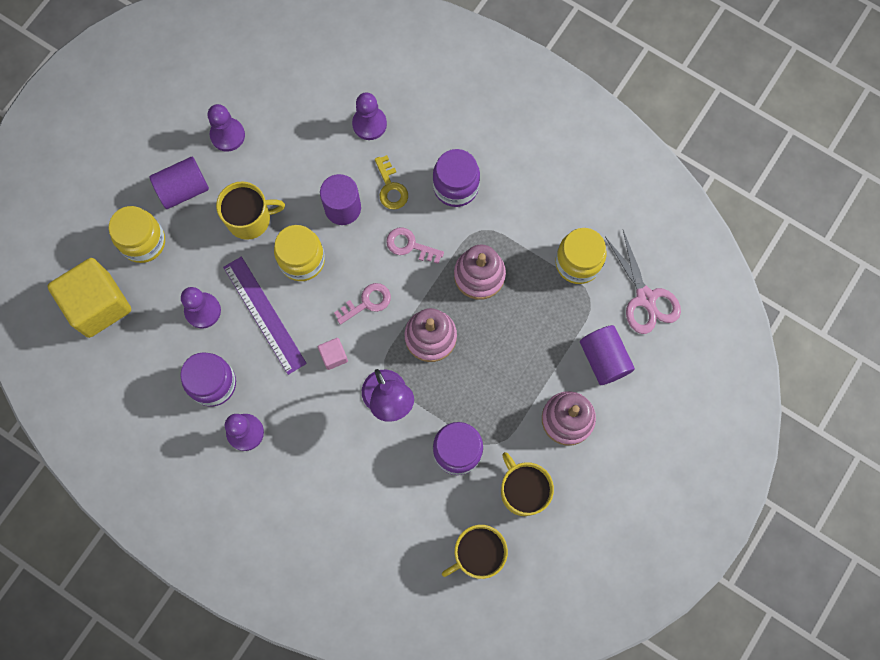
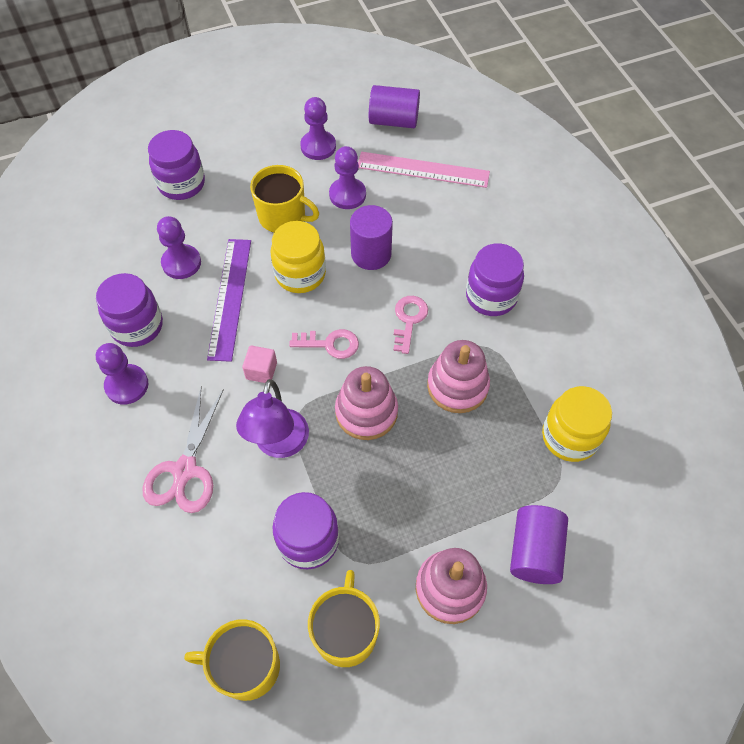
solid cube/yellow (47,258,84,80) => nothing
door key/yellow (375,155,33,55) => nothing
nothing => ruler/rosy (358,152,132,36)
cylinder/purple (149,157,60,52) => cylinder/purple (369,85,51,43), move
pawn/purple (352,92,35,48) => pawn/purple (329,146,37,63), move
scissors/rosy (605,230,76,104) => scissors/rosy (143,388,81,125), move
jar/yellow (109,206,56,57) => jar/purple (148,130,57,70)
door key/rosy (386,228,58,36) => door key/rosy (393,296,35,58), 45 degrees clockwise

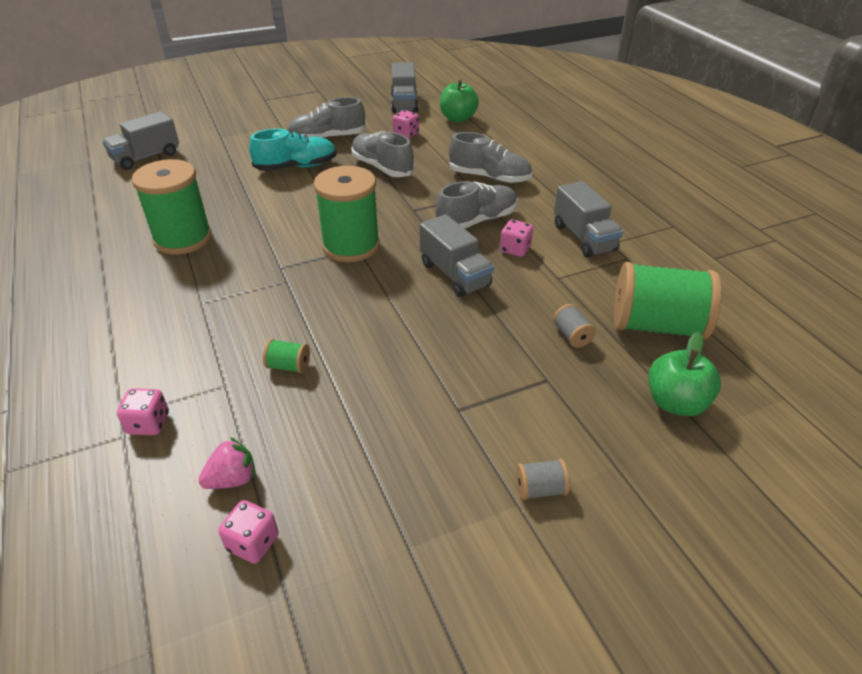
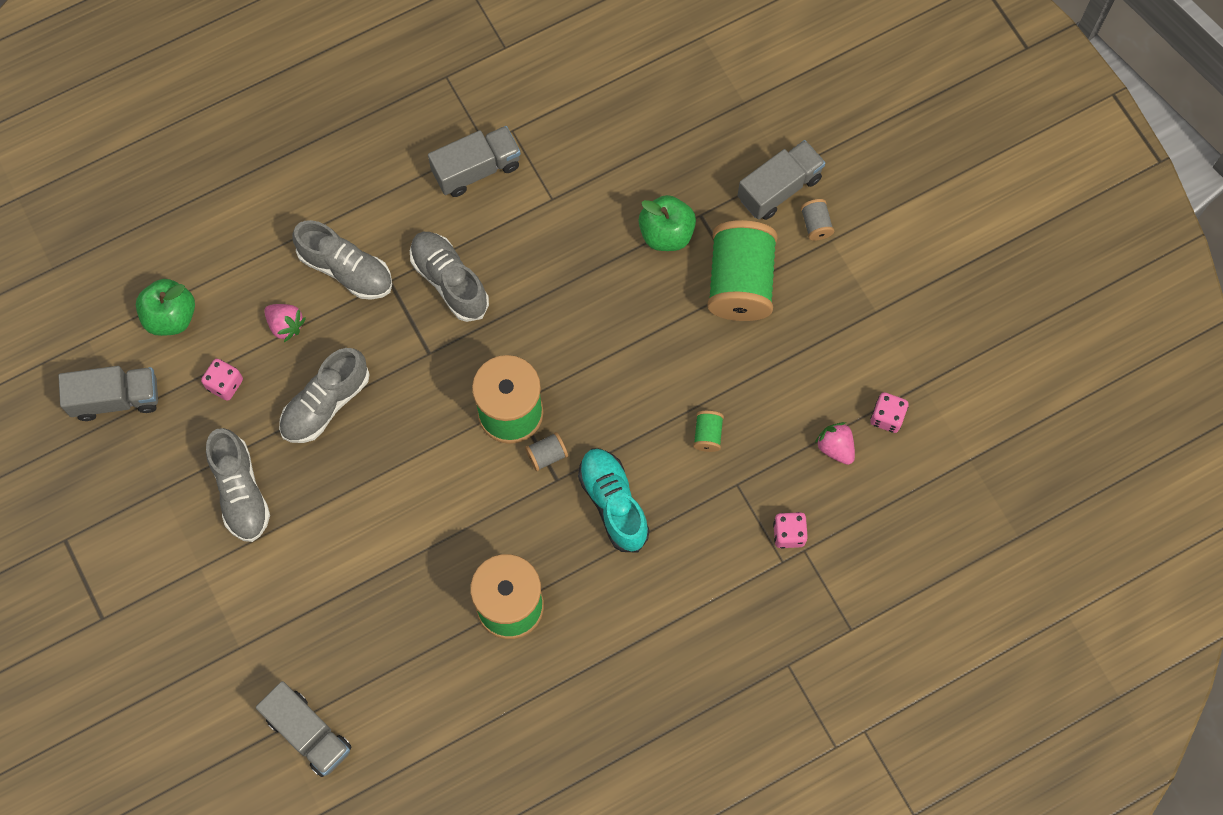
die/rosy (500,220,33,37) => nothing
nothing => toy strawberry/rosy (264,304,42,38)
lace-up shoe/aqua (249,129,88,42) => lace-up shoe/aqua (578,449,72,103), move
lorry/ash-grey (420,214,74,83) => lorry/ash-grey (737,140,88,80), move
bobbin/ash-grey (553,304,43,44) => bobbin/ash-grey (525,432,43,39), move
bobbin/leaf-green (614,262,107,77) => bobbin/leaf-green (707,220,71,101), move
apple fruit/leaf-green (648,332,73,84) => apple fruit/leaf-green (639,195,57,56), move
lace-up shoe/ash-grey (449,132,83,51) => lace-up shoe/ash-grey (292,220,100,80), 105 degrees clockwise

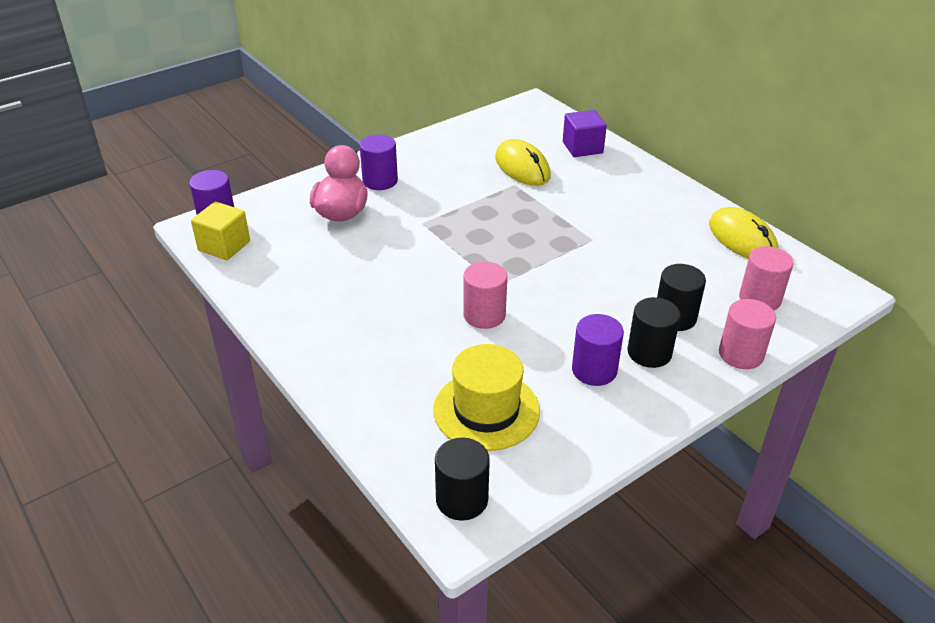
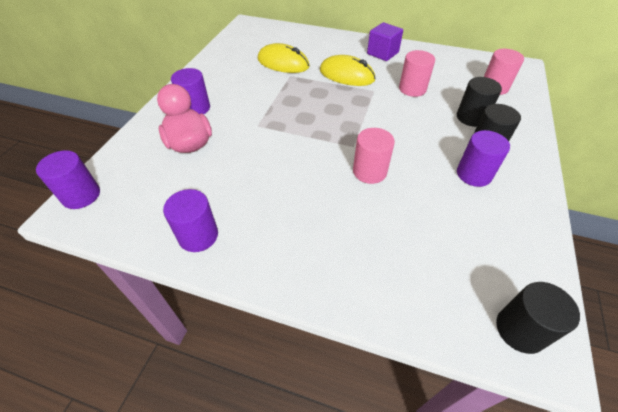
solid cube/yellow (191,201,59,59) => nothing
top hat/yellow (434,344,106,107) => nothing
nothing => cylinder/purple (163,189,55,63)
solid cube/purple (563,110,44,47) => solid cube/purple (367,22,36,39), move
mouse/yellow (709,207,70,52) => mouse/yellow (320,55,56,31), move
cylinder/rosy (719,299,57,70) => cylinder/rosy (399,50,36,47), move

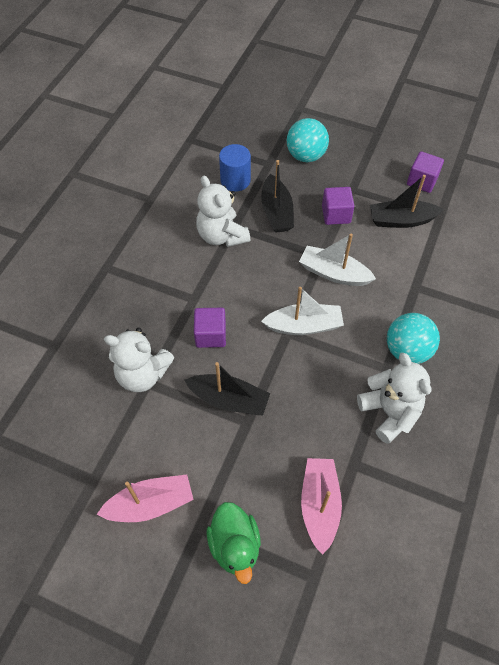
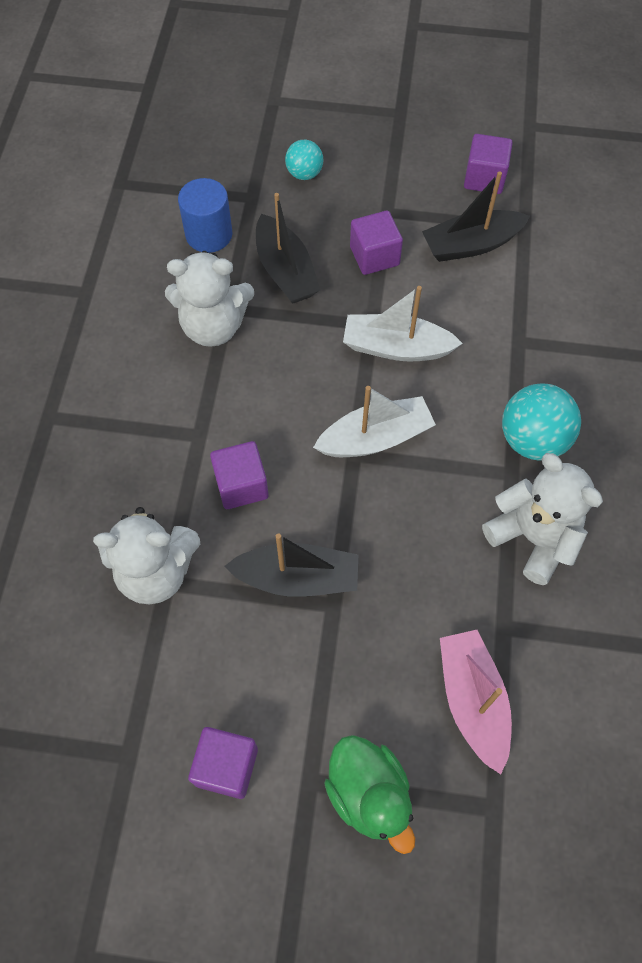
sailboat/rosy (97,475,97,47) => solid cube/purple (188,727,70,72)
teddy bear/snow-white (196,176,54,71) => teddy bear/snow-white (165,251,89,96), 45 degrees counterclockwise
sphere/aqua (287,118,42,44) => sphere/aqua (285,140,38,40), x0.59

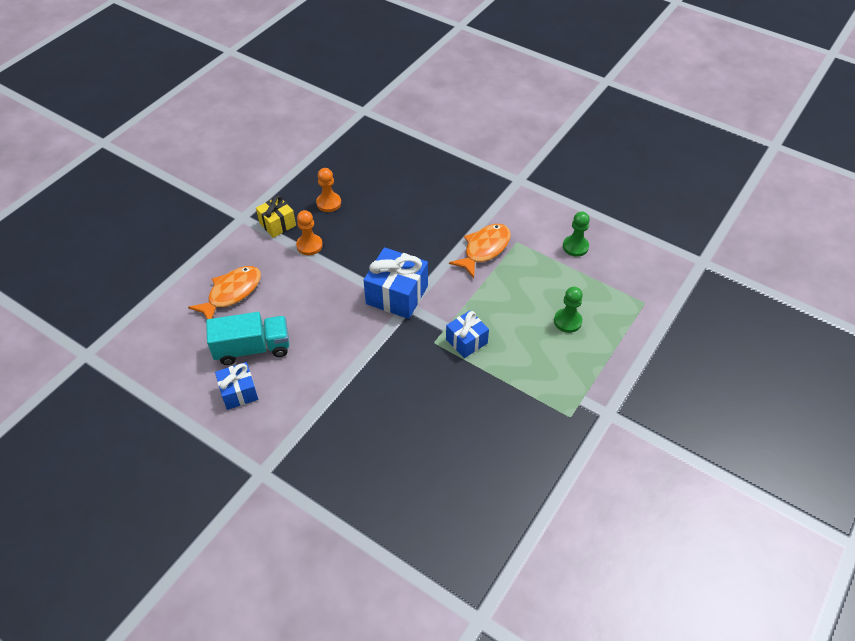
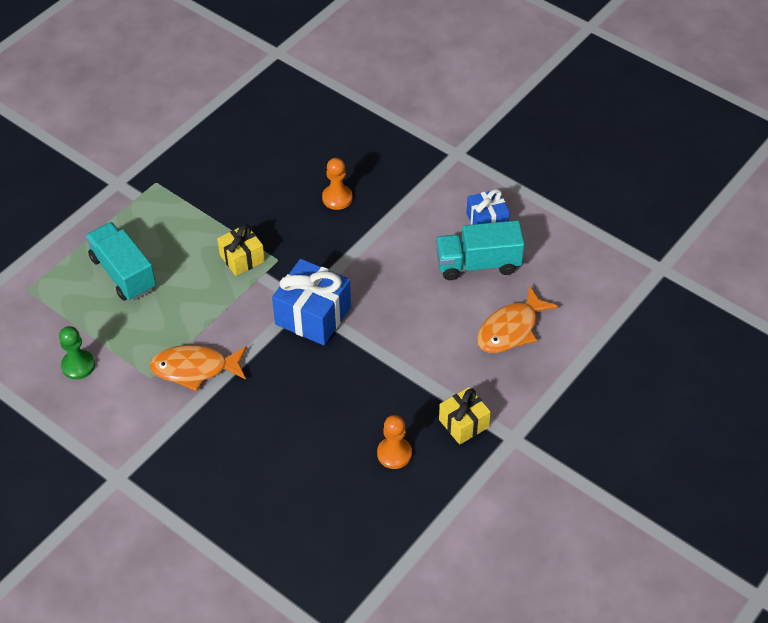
pawn/orange-coloured (296,210,27,45) => pawn/orange-coloured (322,158,31,52), move
pawn/leaf-green (554,287,29,46) => lorry/aqua (85,222,71,79)
gift/cobalt (446,311,43,47) => gift/yellow (217,224,48,52)
fish figure/orange-coloured (449,224,62,54) => fish figure/orange-coloured (150,345,97,46), 45 degrees clockwise

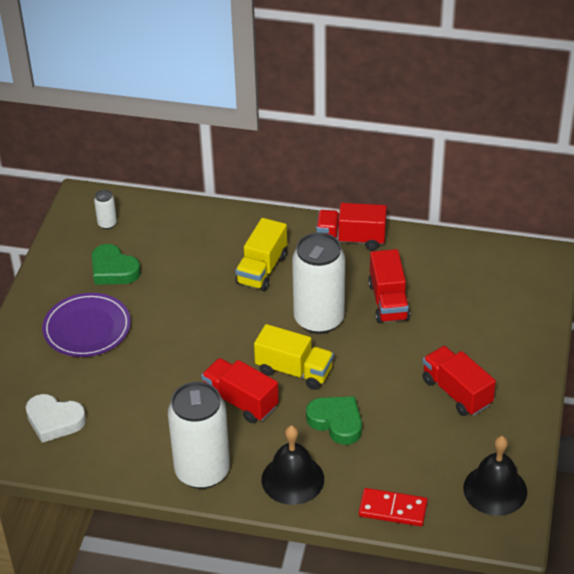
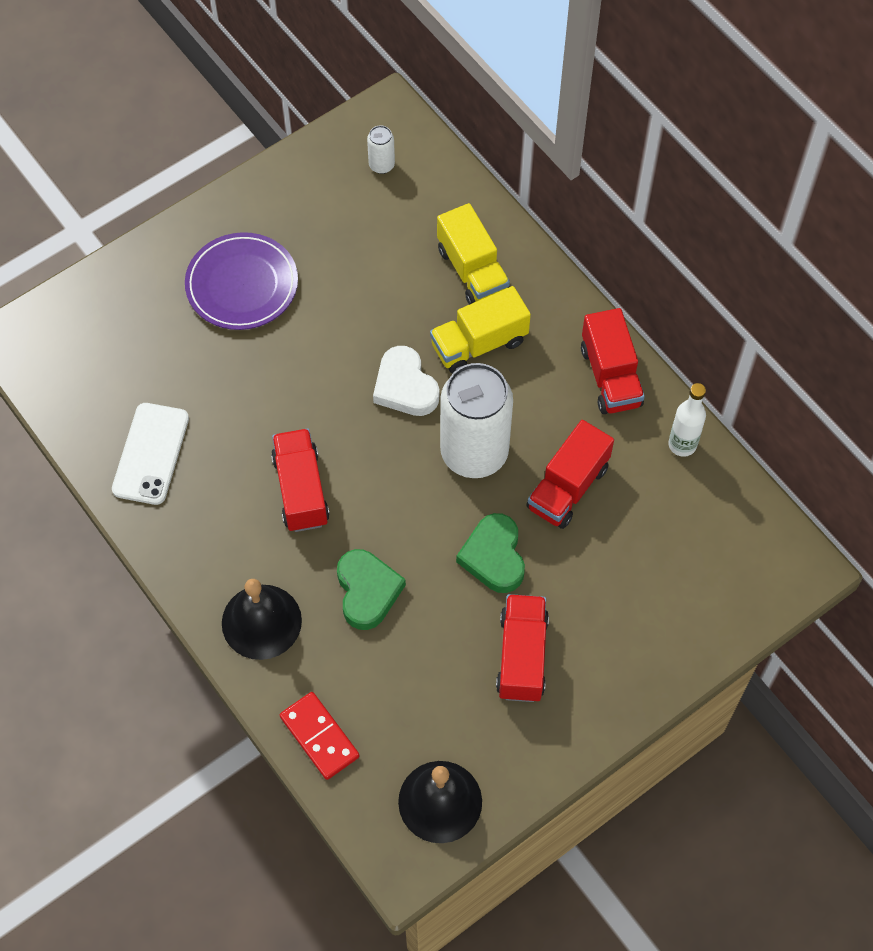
tin/snow-white (168,382,62,107) => nothing
nothing => smartphone/snow-white (112,403,77,102)
nothing => drink bottle/snow-white (668,383,38,74)
love heart/snow-white (26,394,60,49) => love heart/snow-white (373,346,66,70), move
love heart/leaf-green (92,244,49,41) => love heart/leaf-green (456,513,69,80), move
lorry/yellow (254,324,80,66) => lorry/yellow (437,203,73,102), move
lorry/red (316,203,71,48) => lorry/red (581,308,64,106), 150 degrees counterclockwise

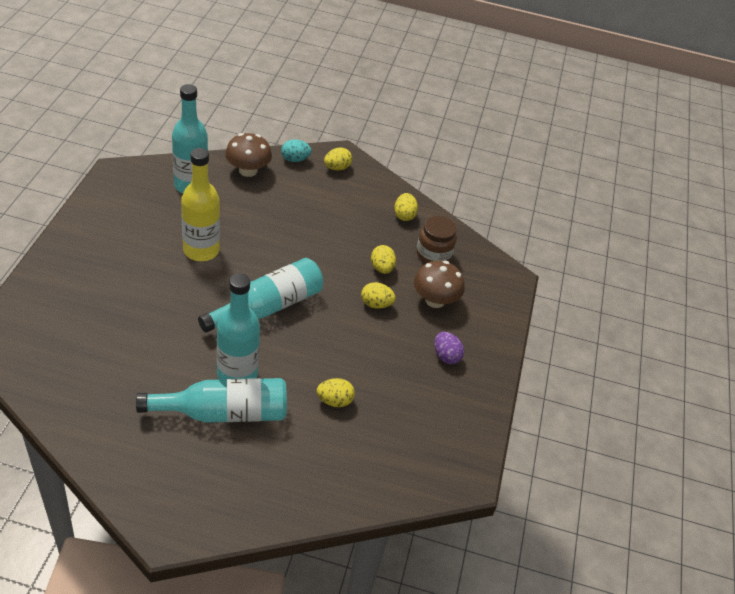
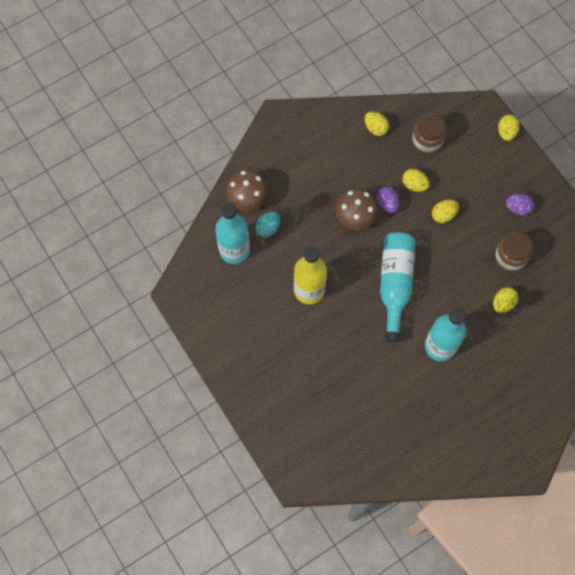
drink bottle/aqua (136,378,151,45) => nothing
nothing => egg shape/purple (377,186,23,27)
nothing => jar/russet (495,232,38,40)
egg shape/aqua (281,139,31,23) => egg shape/aqua (255,212,25,25), move
egg shape/yellow (324,147,28,23) => egg shape/yellow (498,115,22,26), move
fungus/russet (414,261,51,47) => fungus/russet (335,188,43,42), move

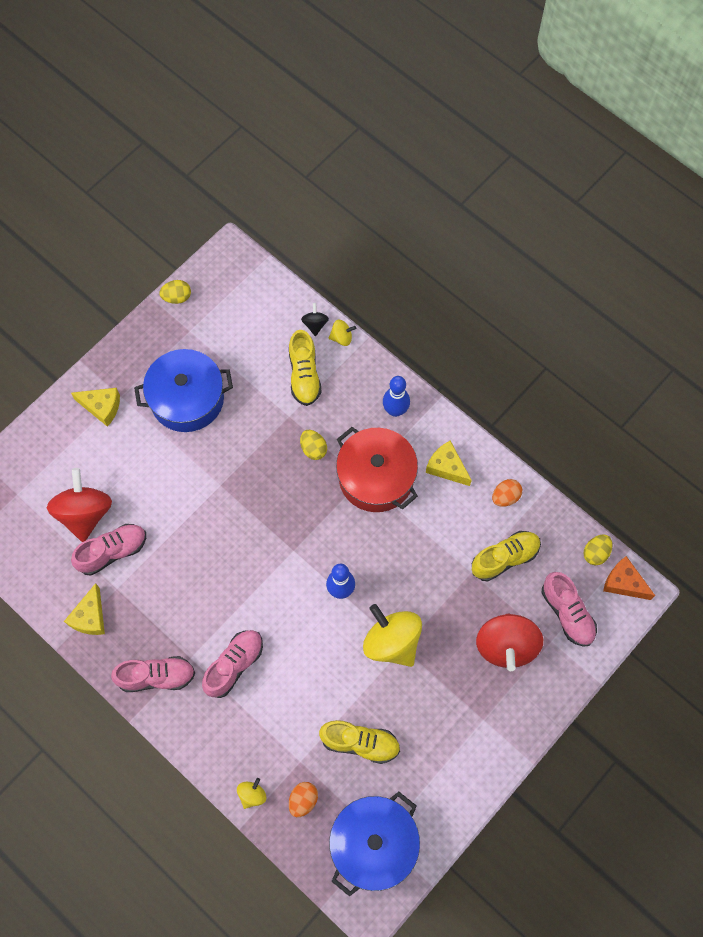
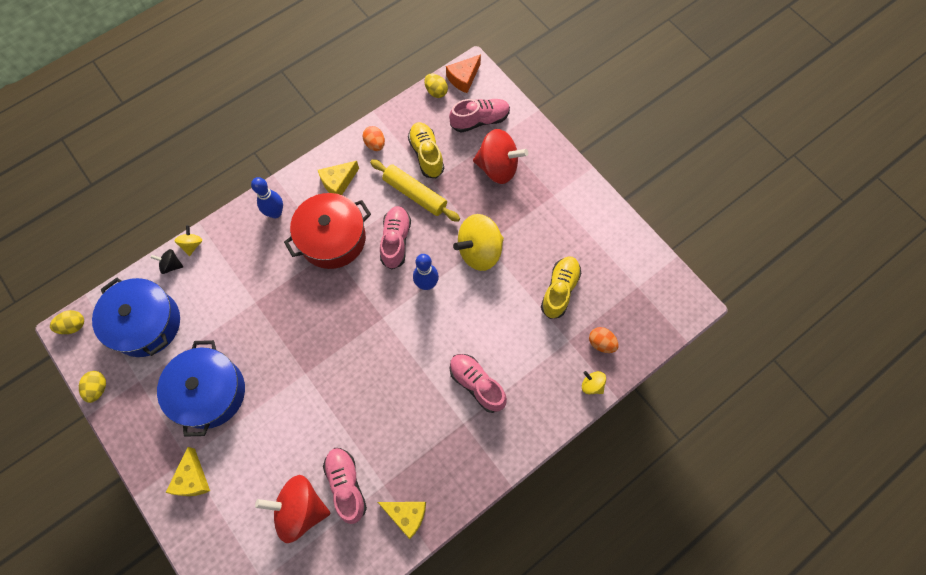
lace-up shoe/yellow (289,330,32,76) => nothing
nothing => rolling pin/yellow (370,159,90,63)
lace-up shoe/rosy (111,656,84,36) => lace-up shoe/rosy (380,206,31,63), move
egg shape/yellow (300,430,27,30) => egg shape/yellow (50,310,34,24), move
cooking pot/cobalt (329,792,91,105) => cooking pot/cobalt (92,278,88,79), move
piece of cheese/yellow (71,388,49,39) => piece of cheese/yellow (165,447,45,49), 150 degrees clockwise

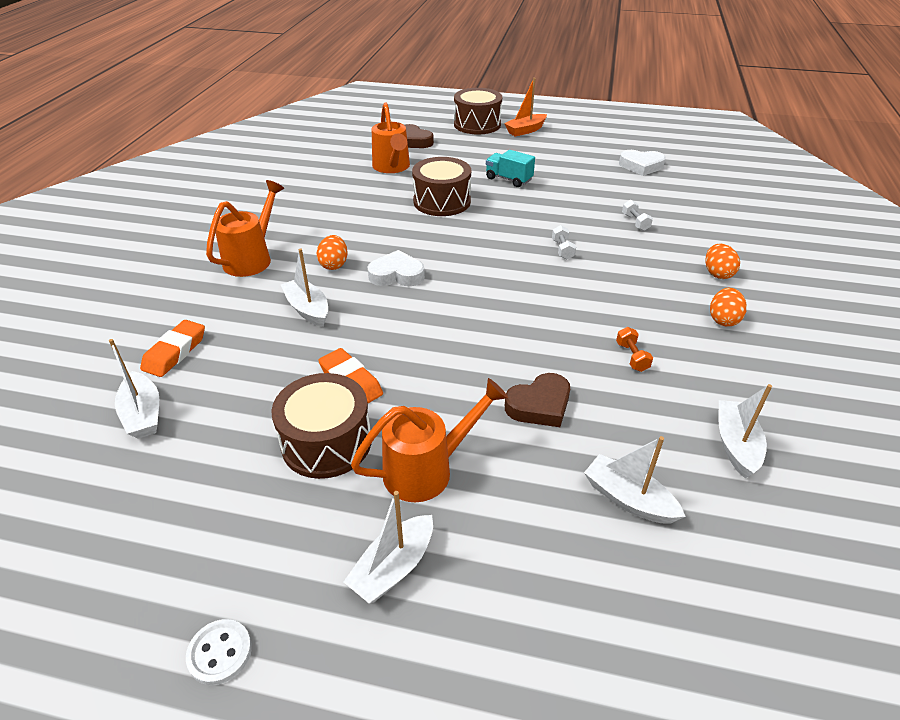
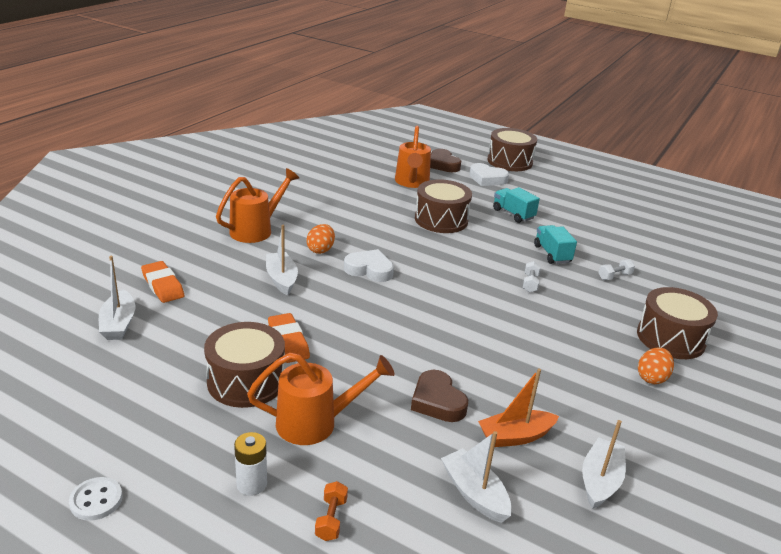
nothing => lorry/aqua (534,225,43,39)
sailboat/orange-coloured (504,78,43,59) => sailboat/orange-coloured (478,369,81,78), move
hand weight/orange-coloured (616,327,37,45) => hand weight/orange-coloured (315,481,33,60), move
love heart/snow-white (619,150,47,26) => love heart/snow-white (469,163,40,23), move
sailboat/snow-white (344,491,89,112) => battery/snow-white (234,432,33,64)
egg shape/orange-coloured (706,244,34,35) => drum/russet (637,287,81,72)
eraser/orange-coloured (140,320,65,57) => eraser/orange-coloured (141,261,43,42), 75 degrees counterclockwise
love heart/russet (505,373,65,54) => love heart/russet (411,370,57,52), 75 degrees clockwise
hand weight/snow-white (622,200,31,31) => hand weight/snow-white (599,259,36,21), 60 degrees clockwise

